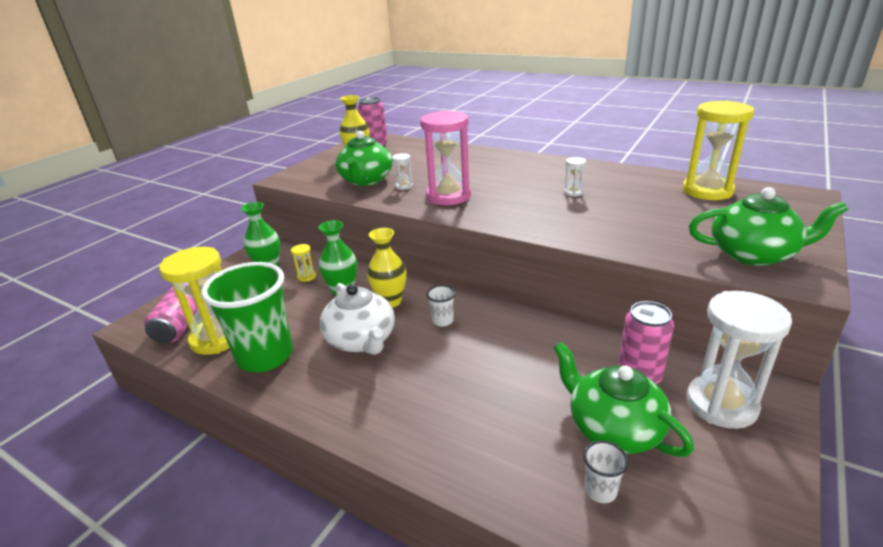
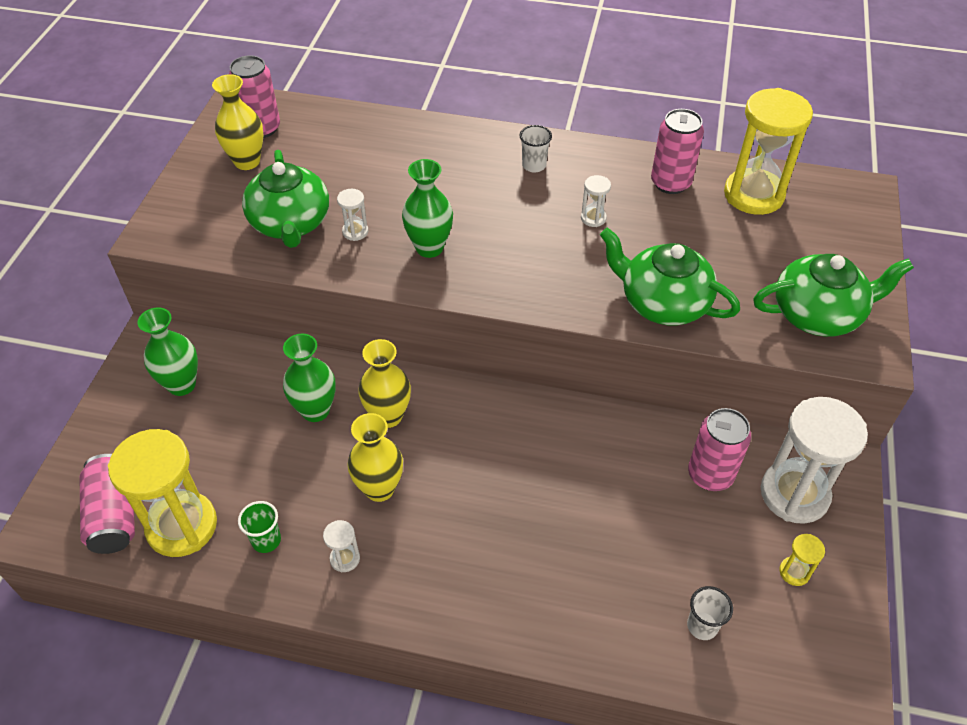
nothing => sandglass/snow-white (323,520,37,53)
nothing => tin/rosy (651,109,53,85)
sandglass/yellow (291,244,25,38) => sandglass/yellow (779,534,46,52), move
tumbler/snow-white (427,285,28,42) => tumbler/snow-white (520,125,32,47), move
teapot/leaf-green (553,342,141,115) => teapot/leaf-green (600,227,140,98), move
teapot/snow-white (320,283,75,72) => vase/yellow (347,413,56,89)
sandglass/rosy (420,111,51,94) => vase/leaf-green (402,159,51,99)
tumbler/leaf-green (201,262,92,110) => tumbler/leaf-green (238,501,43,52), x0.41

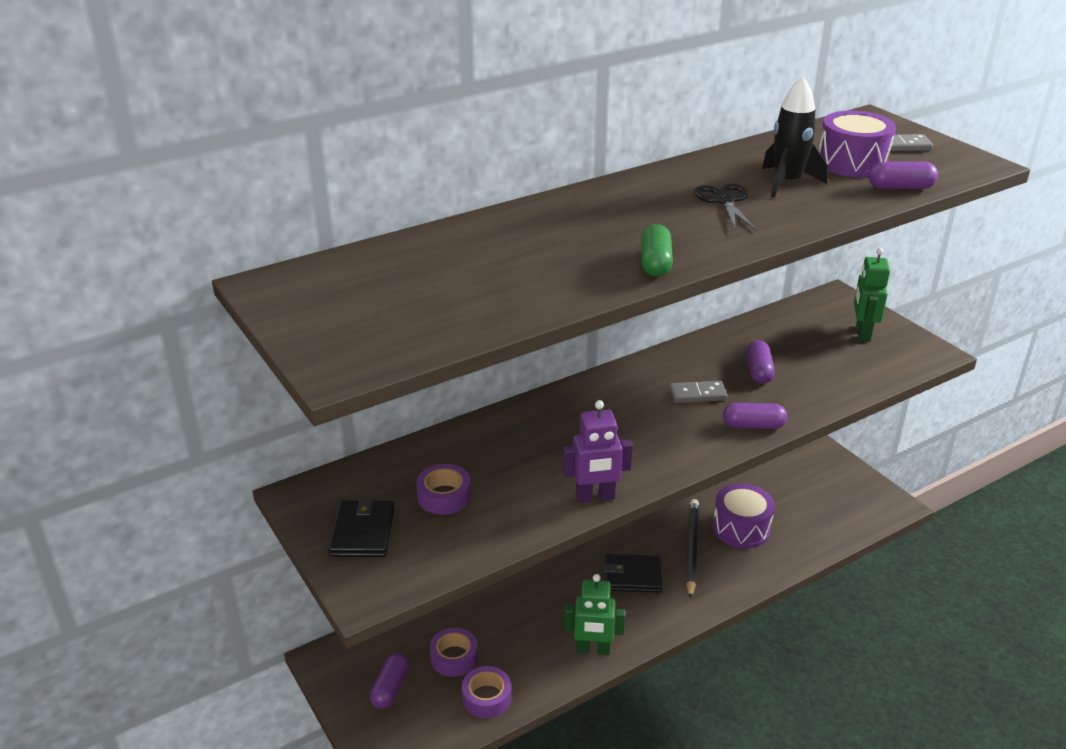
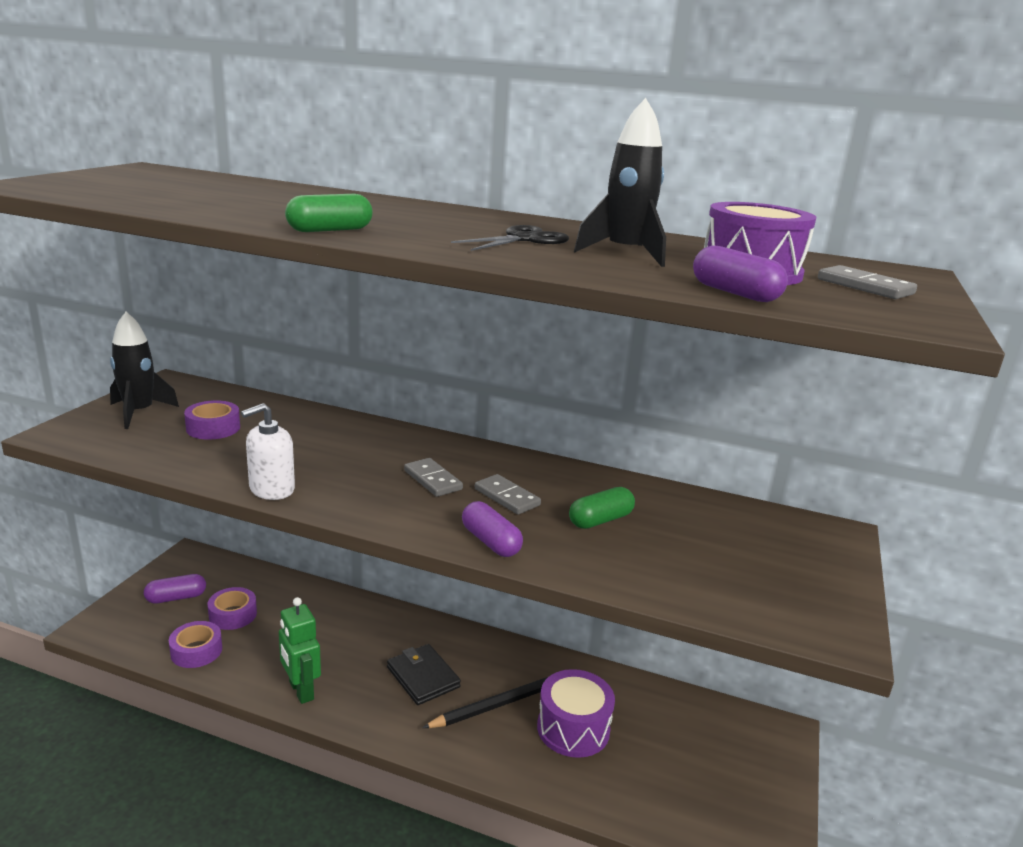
robot figure/leaf-green (854,248,36,94) => nothing
nothing => domino/ash-grey (404,458,59,39)
billfold/black (328,497,67,60) => rocket/black (110,312,69,117)
robot figure/purple (563,400,70,103) => soap dispenser/snow-white (241,403,54,97)
capsule/purple (746,340,29,44) => capsule/leaf-green (569,487,66,42)

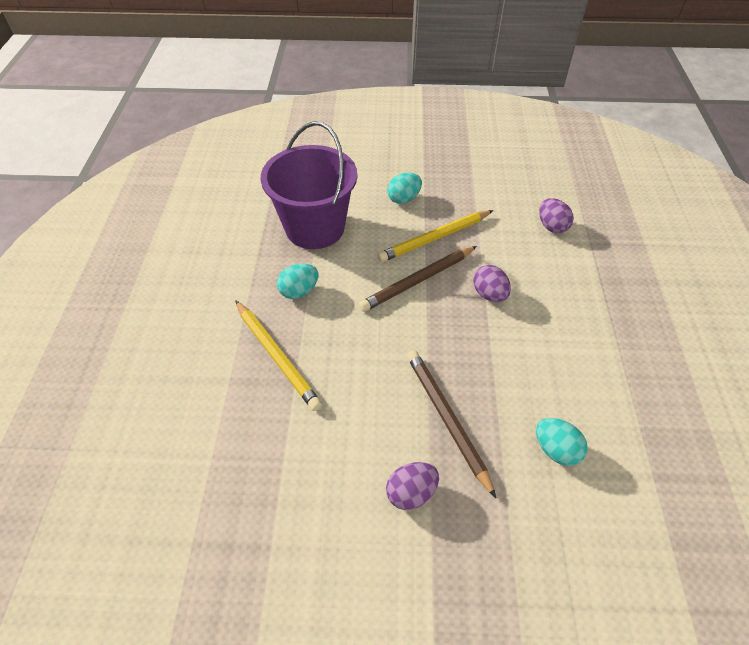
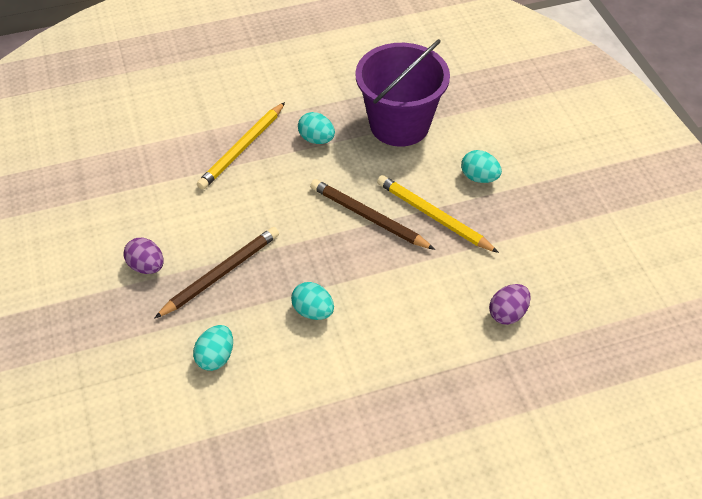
egg shape/purple (473,265,38,37) => nothing
nothing => egg shape/aqua (291,282,43,38)

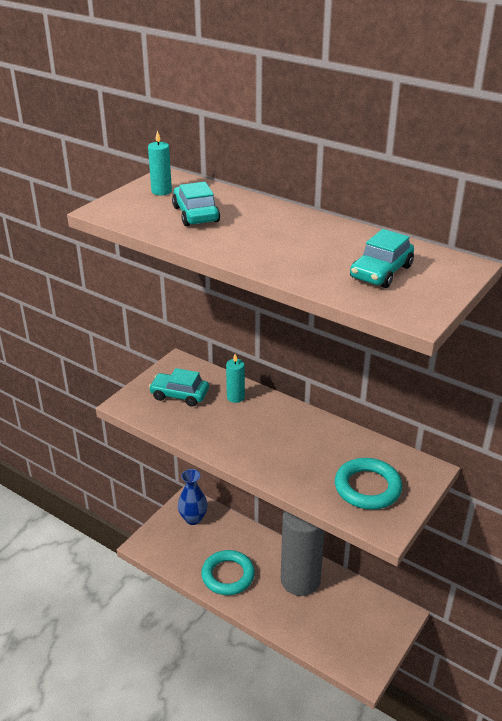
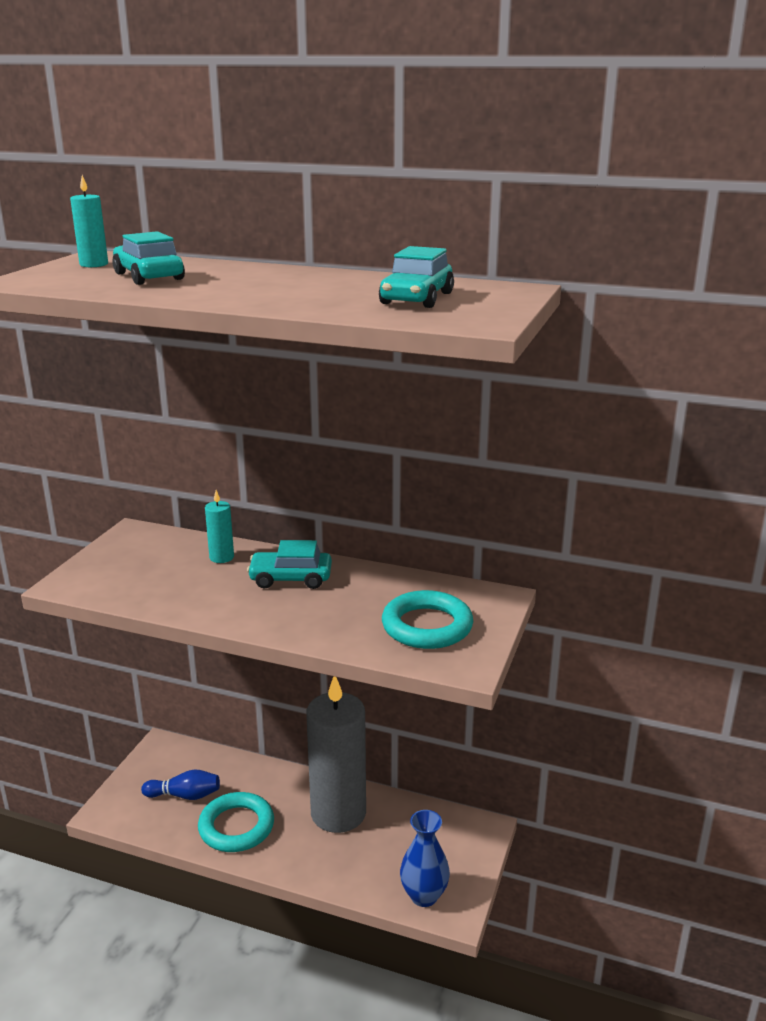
nothing => tenpin/cobalt (141,769,79,31)
toy car/aqua (149,368,60,39) => toy car/aqua (247,540,85,49), move
vase/cobalt (178,469,30,56) => vase/cobalt (400,810,50,97), move

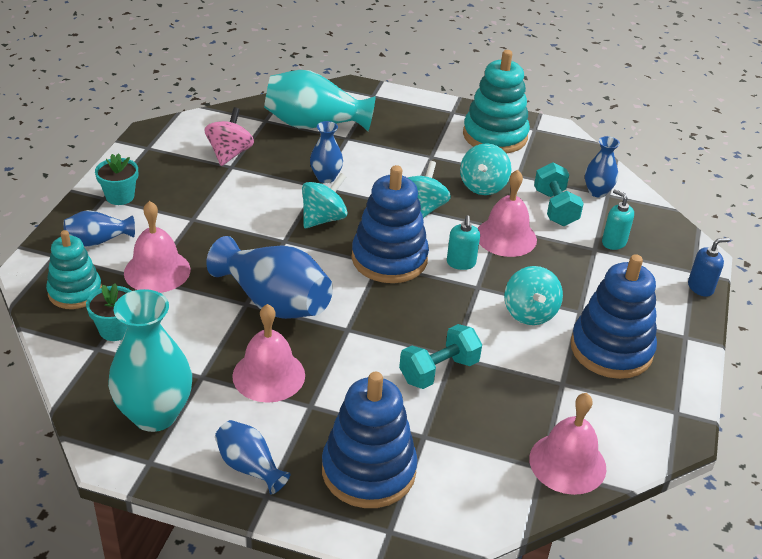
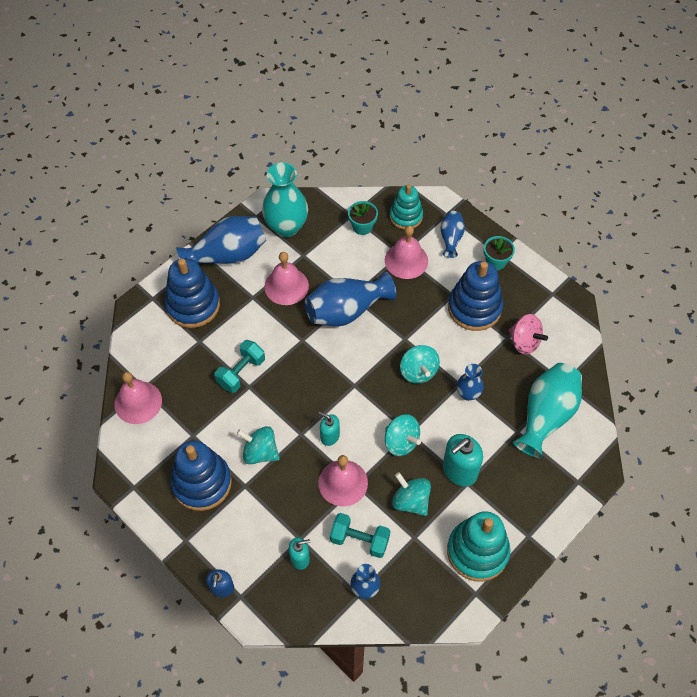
nothing => soap dispenser/aqua (443,434,40,52)
ring stacker/cobalt (352,165,77,118) => ring stacker/cobalt (448,261,55,70), move
hand weight/aqua (399,324,83,65) => hand weight/aqua (215,340,50,53), 45 degrees clockwise
vase/cobalt (215,420,76,75) => vase/cobalt (176,216,90,48), x1.86

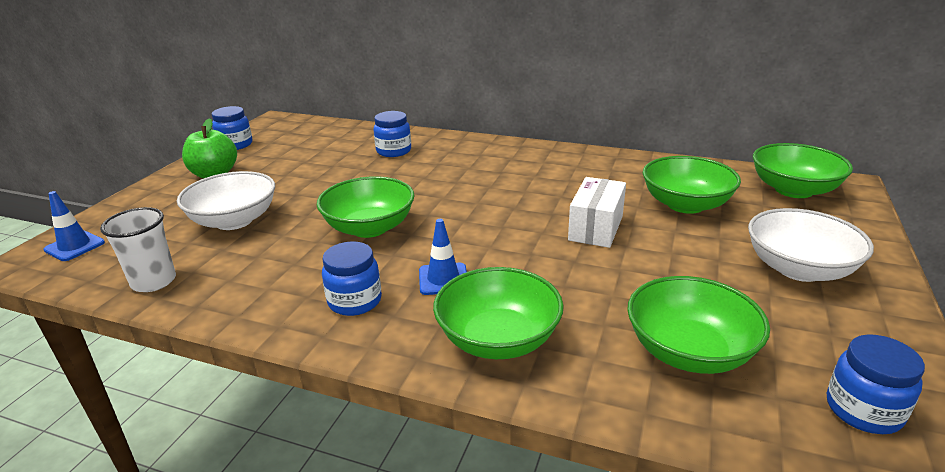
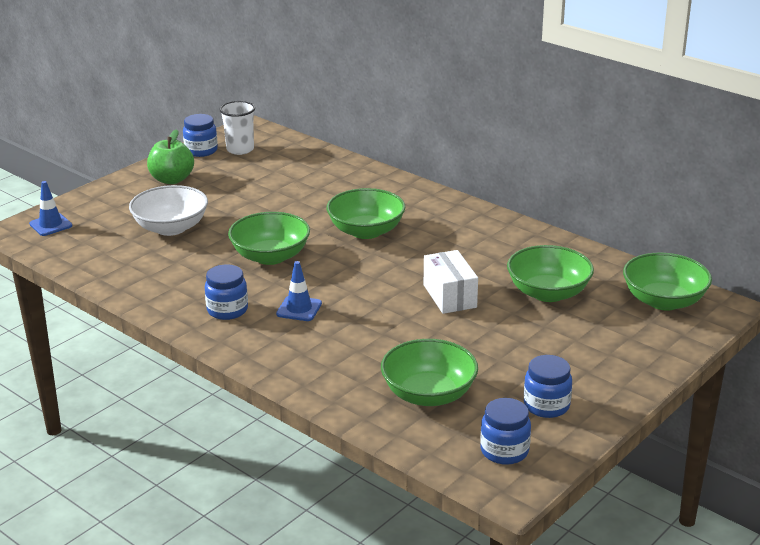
bowl/snow-white (748,208,126,74) => nothing
tumbler/snow-white (100,207,76,85) => tumbler/snow-white (219,101,36,54), move
jar/cobalt (373,111,38,46) => jar/cobalt (524,355,48,63), move
bowl/leaf-green (433,267,131,92) => bowl/leaf-green (326,188,79,51), move
box/snow-white (568,177,58,71) => box/snow-white (424,250,54,64), 60 degrees counterclockwise

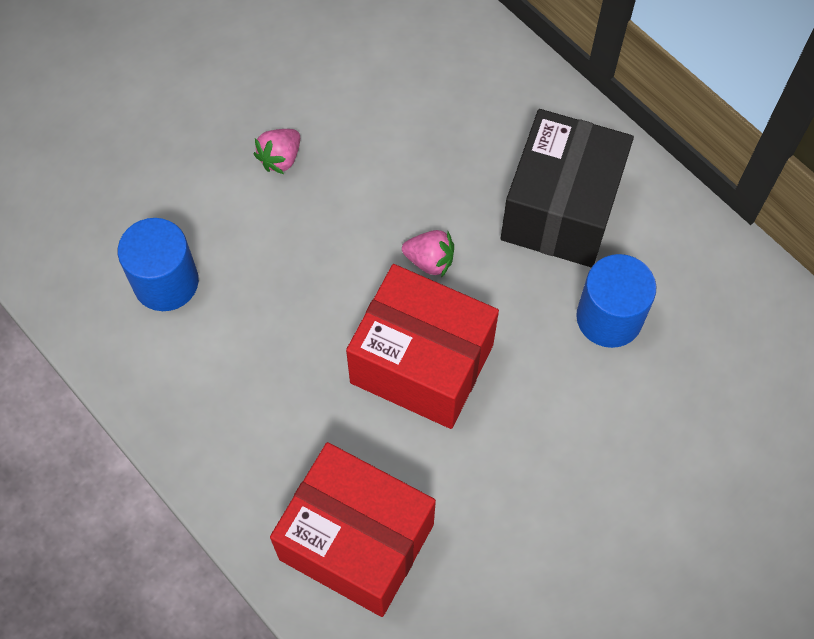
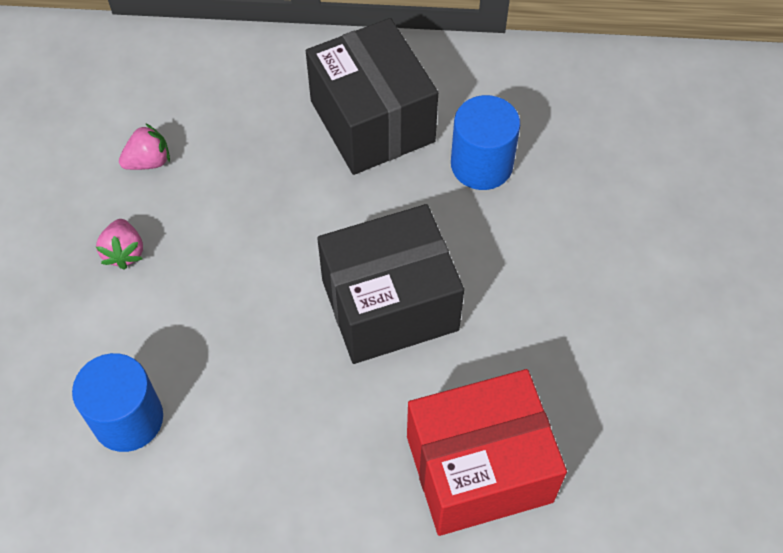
toy strawberry/rosy (402,230,52,47) => toy strawberry/rosy (119,123,51,47), move
box/red (346,264,153,165) => box/black (317,204,147,160)

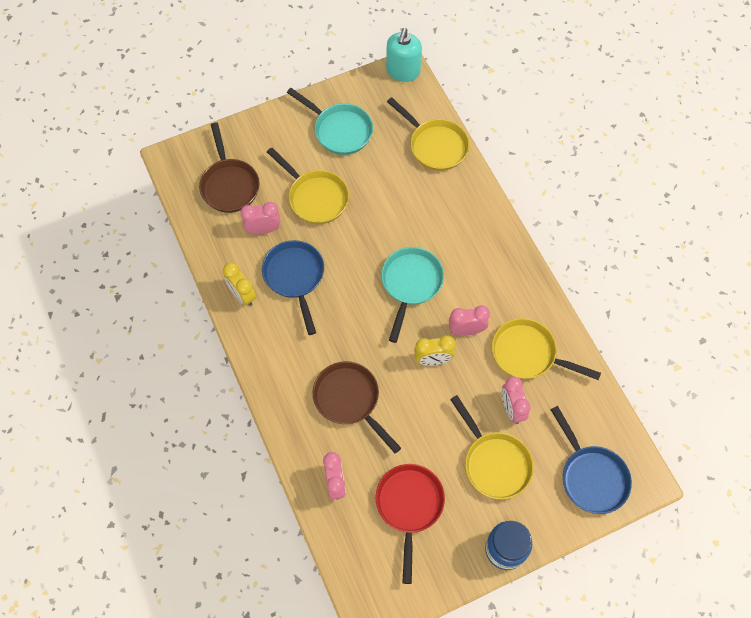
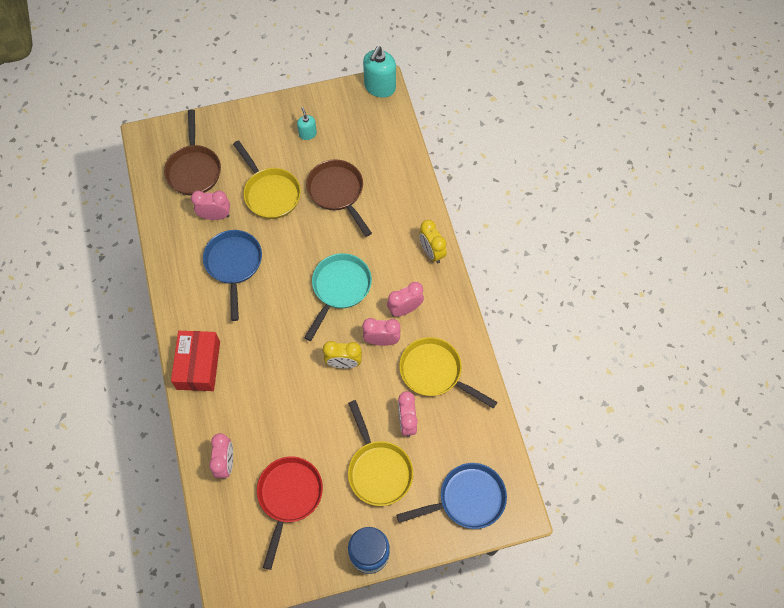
pan/yellow (387,97,82,74) => nothing
nothing => box/red (171,331,49,60)
nothing => alarm clock/rosy (387,282,37,35)
alarm clock/yellow (223,262,33,44) => alarm clock/yellow (419,220,28,43), move
pan/russet (313,361,88,92) => pan/russet (306,159,66,78), move
pan/aqua (287,88,86,67) => soap dispenser/aqua (297,107,20,33)
pan/cobalt (551,406,81,108) => pan/cobalt (396,463,111,66), 90 degrees counterclockwise

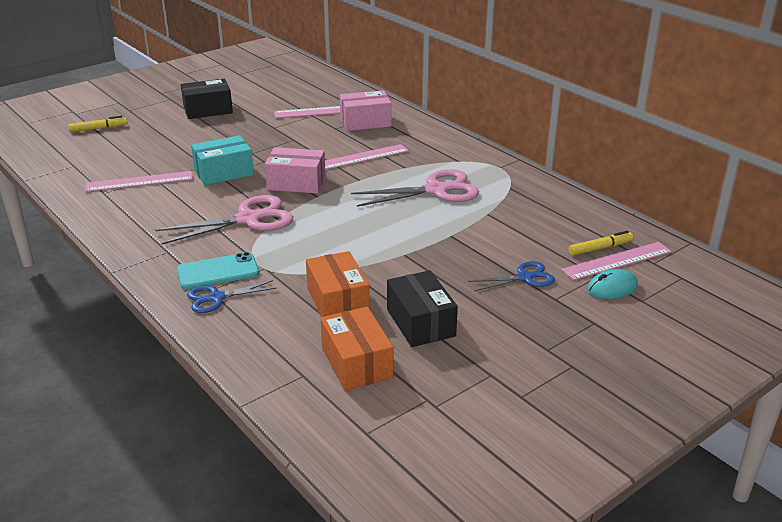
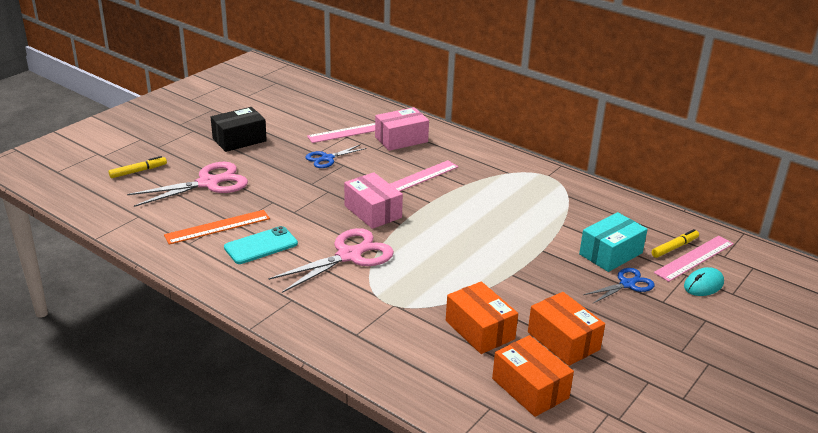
smartphone/aqua (177,252,82,37) => smartphone/aqua (224,226,74,38), move
scissors/cobalt (187,280,90,33) => scissors/cobalt (306,144,61,24), move
box/aqua (191,135,63,50) => box/aqua (579,212,69,60), move
scissors/rosy (351,169,128,38) => scissors/rosy (127,162,121,45), move
ruler/rosy (85,171,108,21) => ruler/orange-coloured (164,210,106,35)
box/black (387,270,71,77) => box/orange-coloured (528,292,77,74)
box/rosy (265,147,61,46) => box/rosy (344,172,59,57), 60 degrees clockwise

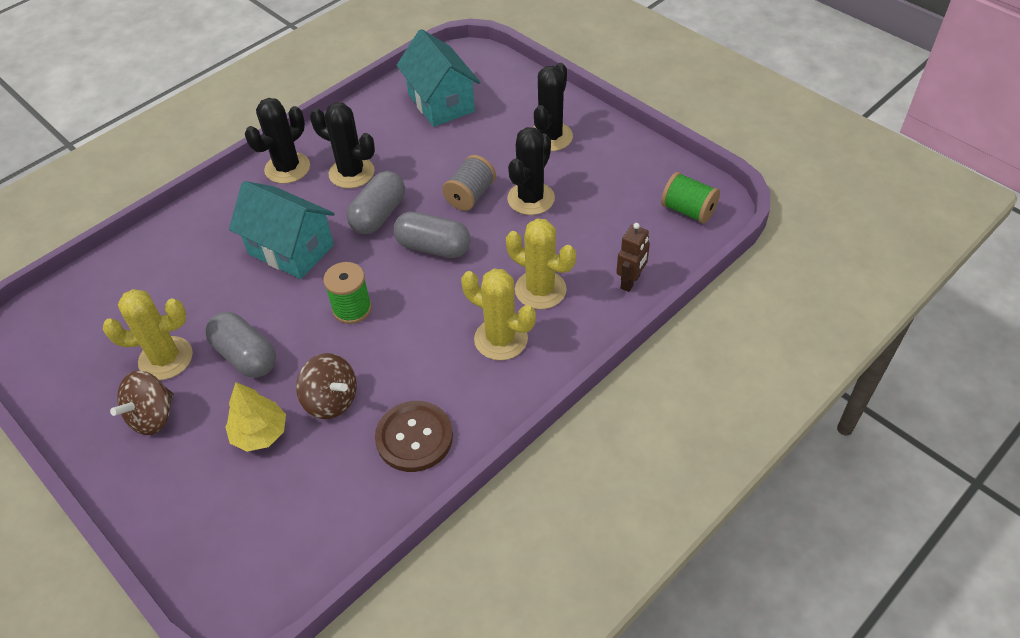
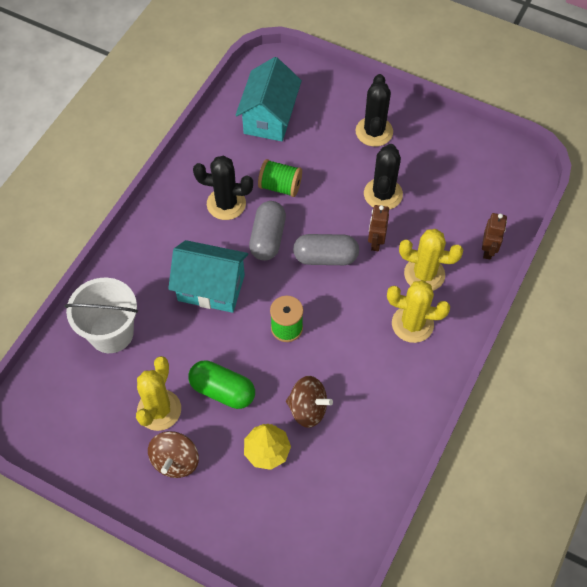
saguaro cactus/black (245,98,65,86) => nothing
button/russet (375,401,78,71) => nothing
bobbin/ash-grey (442,155,54,56) => nothing
nothing => sand bucket/snow-white (65,278,73,75)
nothing => robot figure/russet (368,205,21,46)
bobbin/leaf-green (661,172,59,52) => bobbin/leaf-green (258,159,44,38), move
capsule/ash-grey (205,312,71,66) => capsule/leaf-green (188,360,67,49)
saguaro cactus/yellow (103,289,90,91) => saguaro cactus/yellow (136,356,45,75), 45 degrees counterclockwise
toy house/aqua (396,29,85,98) => toy house/aqua (236,57,66,84), 60 degrees clockwise

